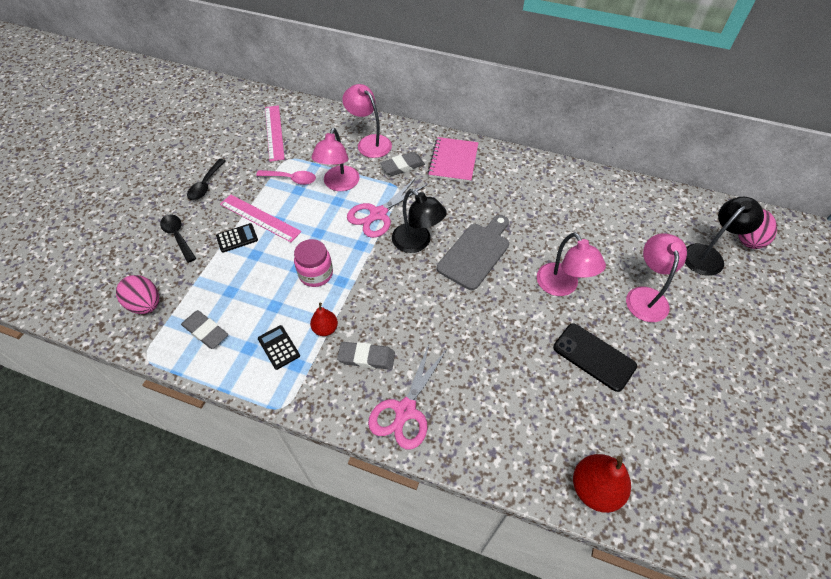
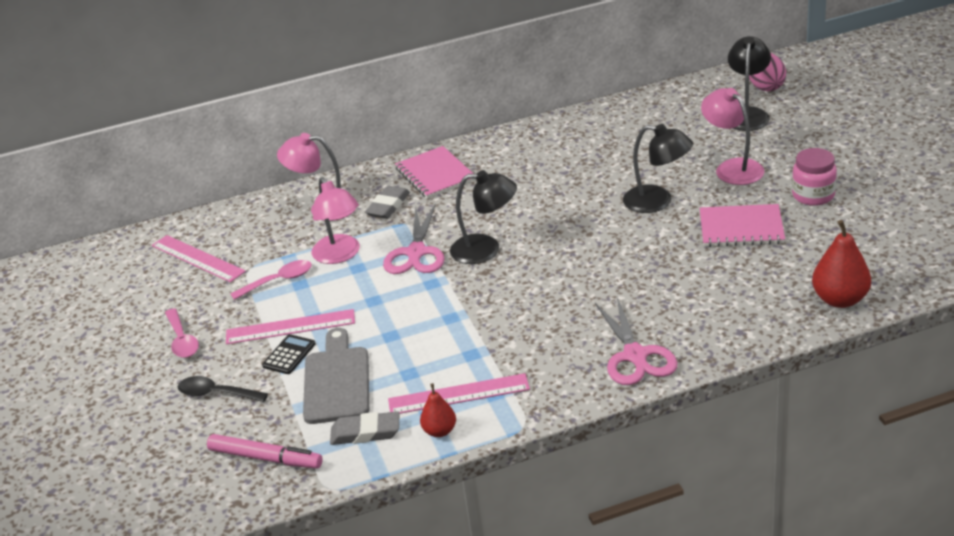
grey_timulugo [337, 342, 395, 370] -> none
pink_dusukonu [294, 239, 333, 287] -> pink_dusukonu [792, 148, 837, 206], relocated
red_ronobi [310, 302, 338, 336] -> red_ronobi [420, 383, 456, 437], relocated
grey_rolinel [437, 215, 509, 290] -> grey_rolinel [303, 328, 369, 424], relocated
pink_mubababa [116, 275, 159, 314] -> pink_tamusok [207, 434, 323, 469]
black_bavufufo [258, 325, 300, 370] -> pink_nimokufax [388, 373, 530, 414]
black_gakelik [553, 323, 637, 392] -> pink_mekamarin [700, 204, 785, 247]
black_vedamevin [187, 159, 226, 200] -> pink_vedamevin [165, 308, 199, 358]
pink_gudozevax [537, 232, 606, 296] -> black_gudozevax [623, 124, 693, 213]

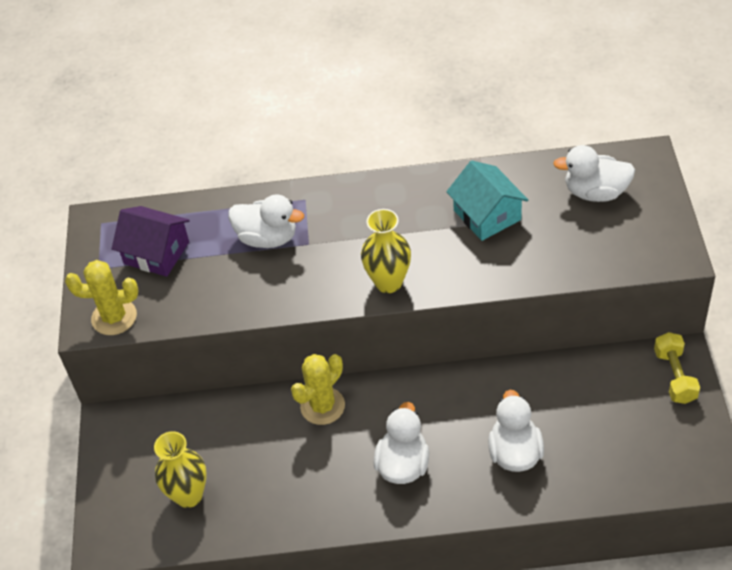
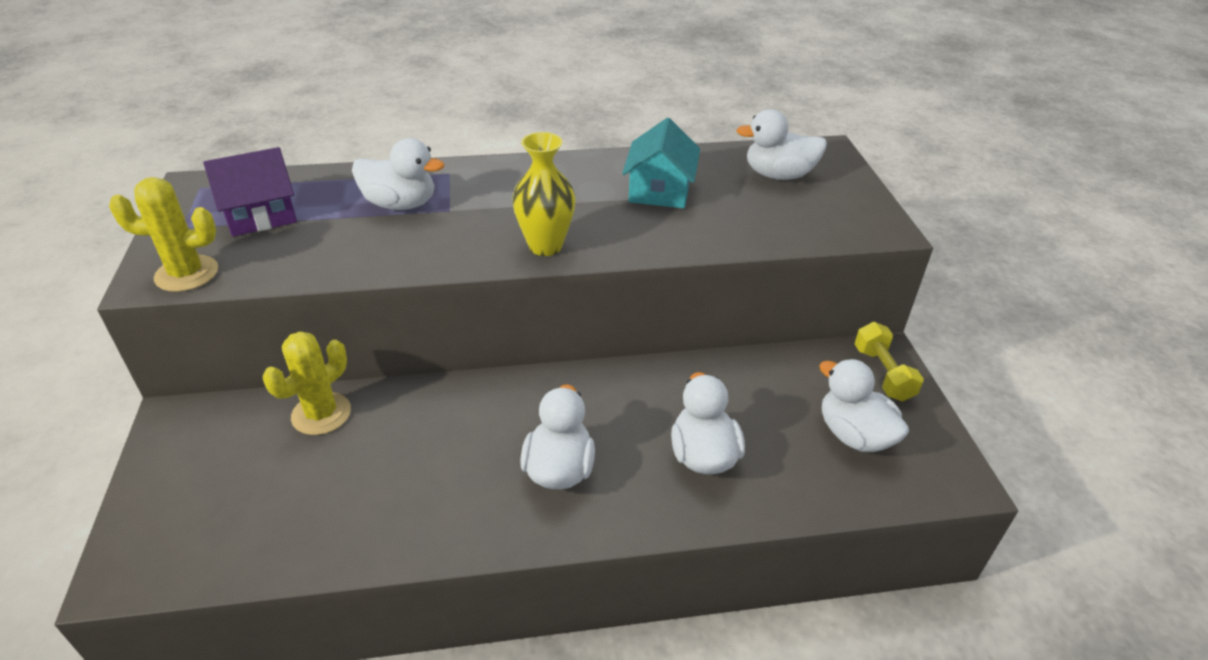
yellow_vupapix [154, 431, 207, 508] -> none
none -> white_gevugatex [819, 359, 909, 452]
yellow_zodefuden [291, 354, 345, 425] -> yellow_zodefuden [263, 331, 351, 435], relocated
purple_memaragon [112, 206, 190, 277] -> purple_memaragon [203, 147, 297, 236], 45 degrees counterclockwise
turquoise_memaragon [446, 161, 528, 241] -> turquoise_memaragon [622, 118, 700, 208], 45 degrees clockwise

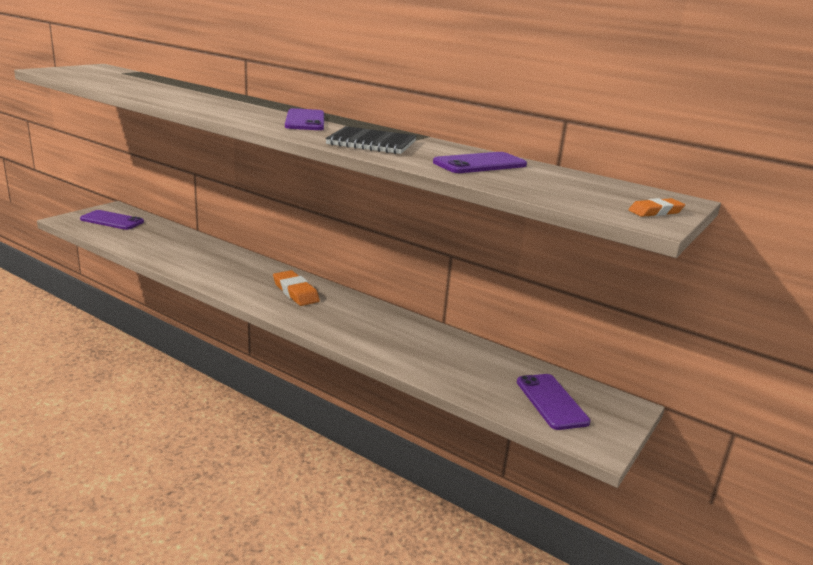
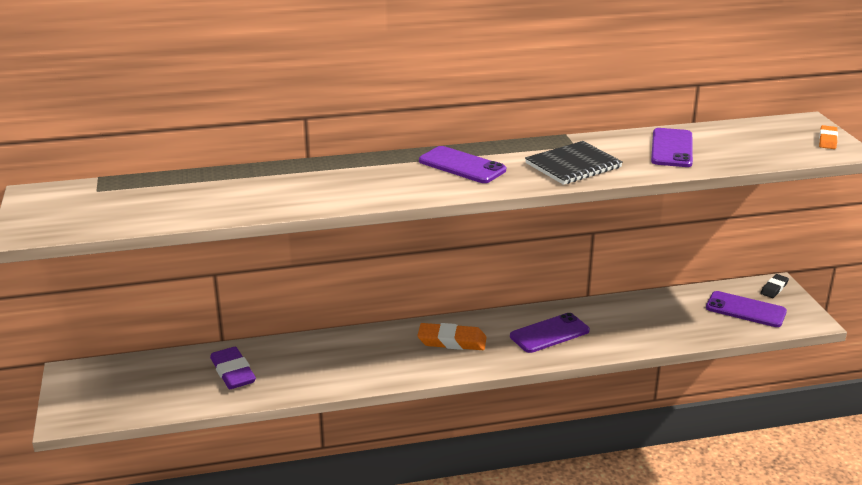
none -> purple_timulugo [210, 347, 256, 389]
none -> black_timulugo [761, 274, 789, 298]
purple_gakelik [80, 210, 144, 230] -> purple_gakelik [510, 313, 590, 353], relocated

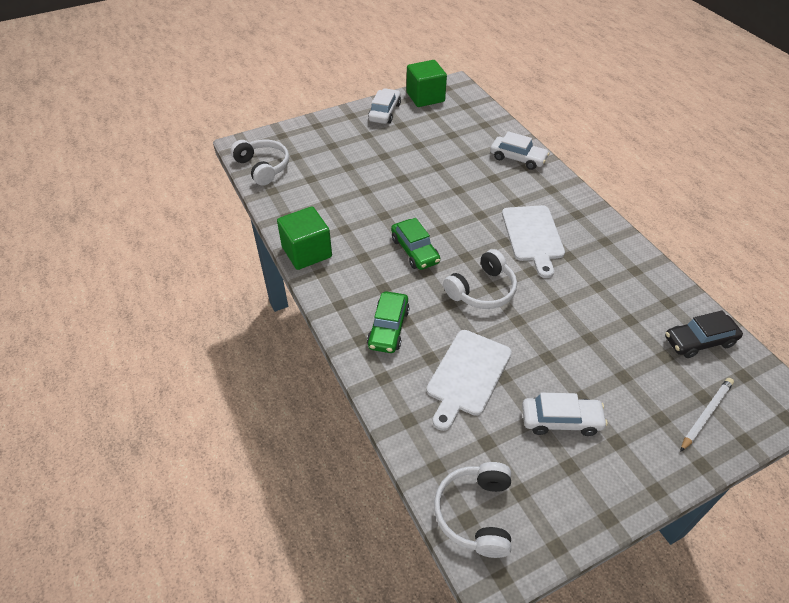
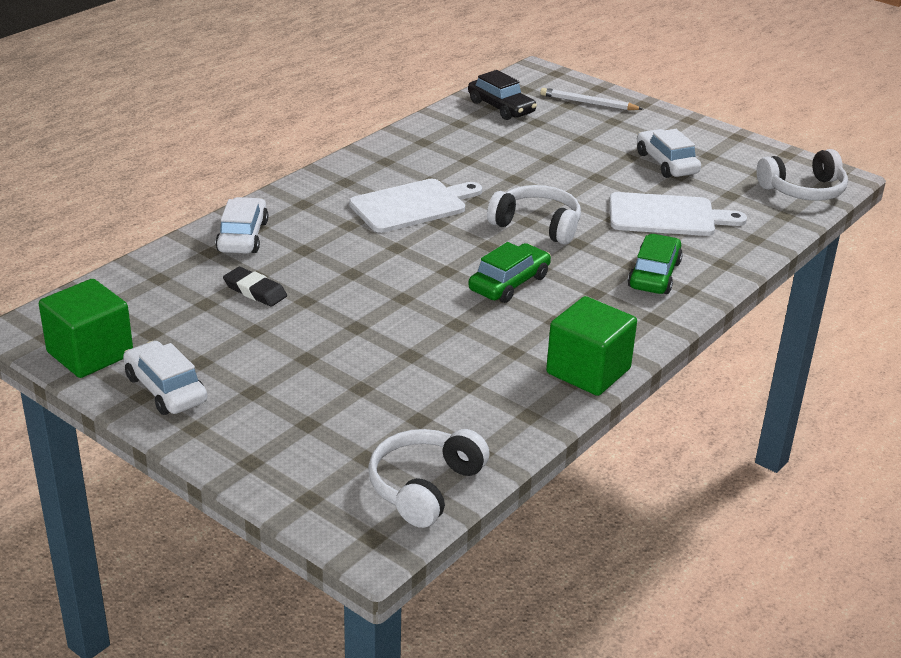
none -> black_timulugo [223, 267, 287, 306]
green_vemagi [367, 291, 410, 353] -> green_vemagi [628, 234, 683, 294], 60 degrees counterclockwise
white_vemagi [368, 88, 401, 124] -> white_vemagi [123, 341, 207, 415], 60 degrees clockwise

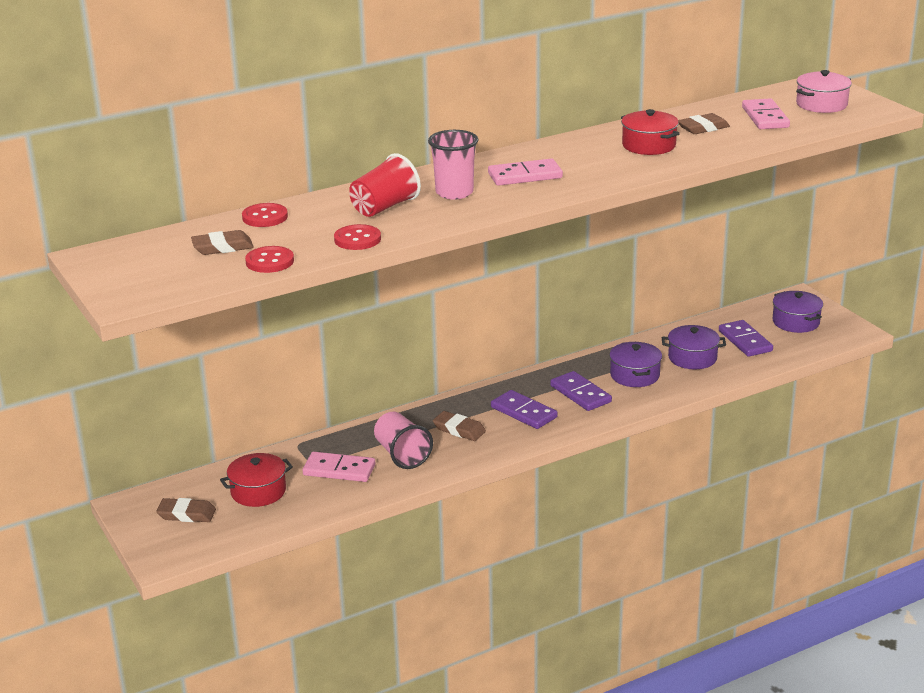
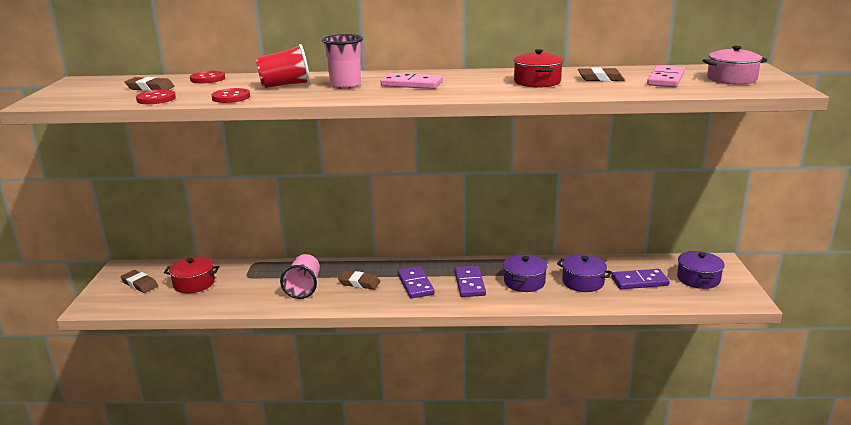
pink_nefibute [303, 452, 375, 482] -> none
brown_timulugo [433, 411, 486, 441] -> brown_timulugo [338, 271, 380, 289], 45 degrees counterclockwise
purple_nefibute [719, 320, 773, 357] -> purple_nefibute [611, 269, 670, 289], 75 degrees clockwise

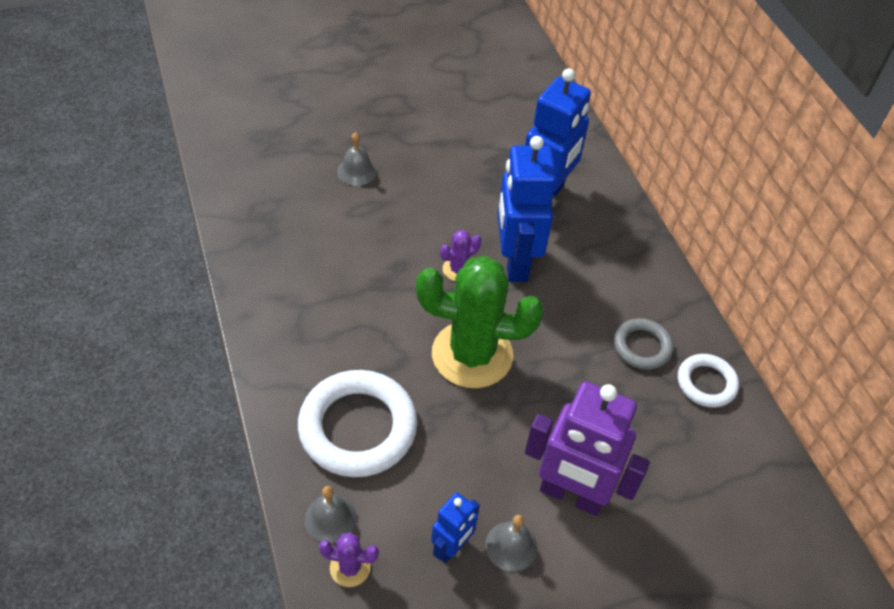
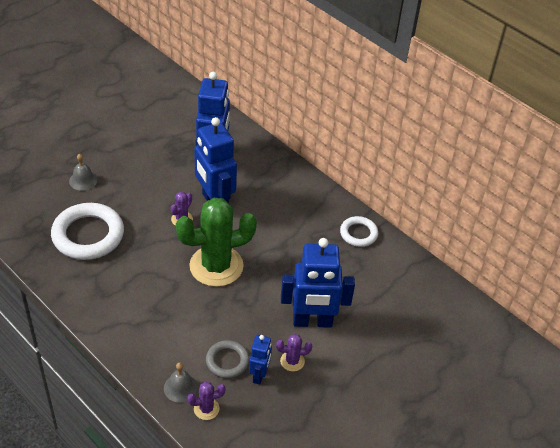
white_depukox [298, 370, 417, 477] -> white_depukox [51, 203, 124, 260], relocated
grey_depukox [614, 318, 673, 370] -> grey_depukox [206, 340, 249, 379], relocated
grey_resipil [485, 515, 538, 572] -> purple_zodefuden [276, 334, 312, 372]
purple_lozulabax [525, 381, 650, 516] -> blue_lozulabax [281, 238, 355, 328]

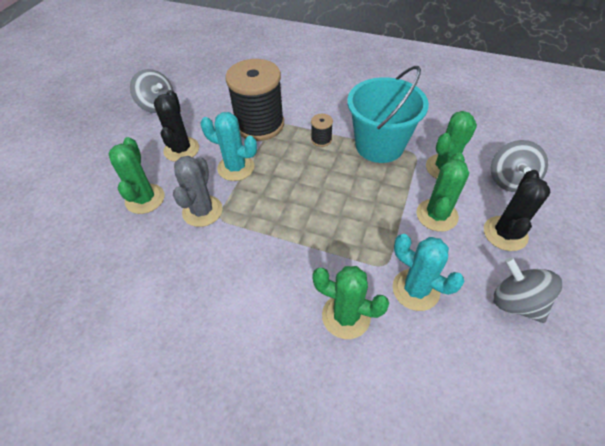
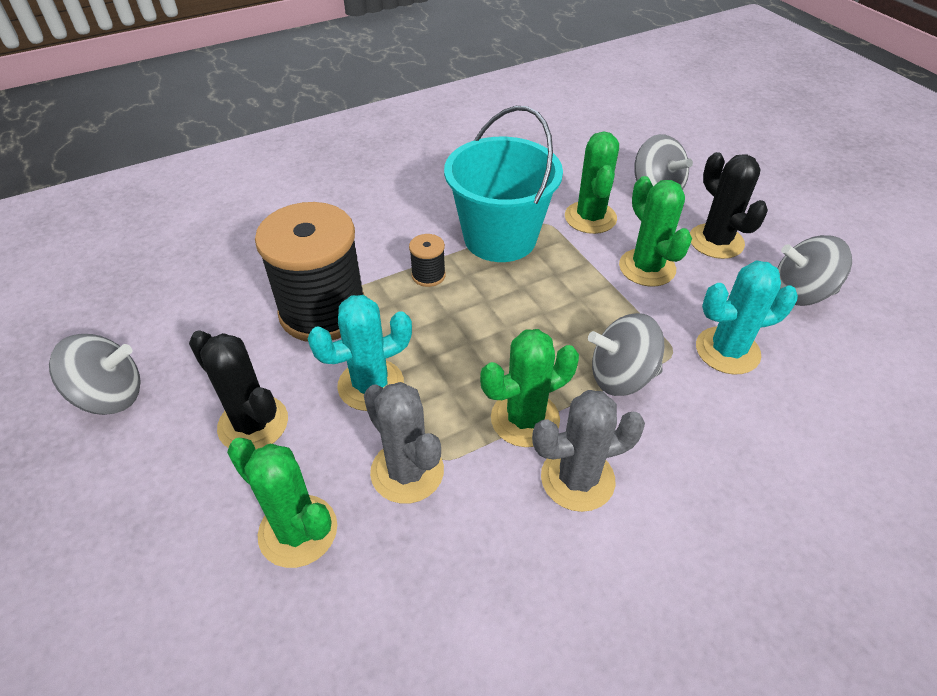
none -> grey_zodefuden [532, 390, 645, 512]
none -> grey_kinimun [588, 313, 664, 396]
green_zodefuden [312, 266, 389, 339] -> green_zodefuden [480, 329, 579, 447], relocated

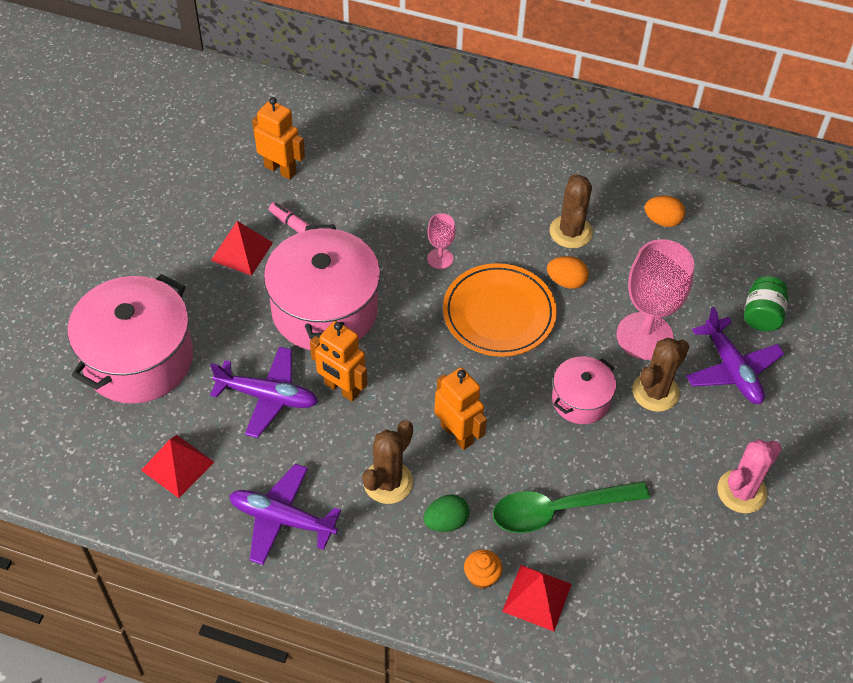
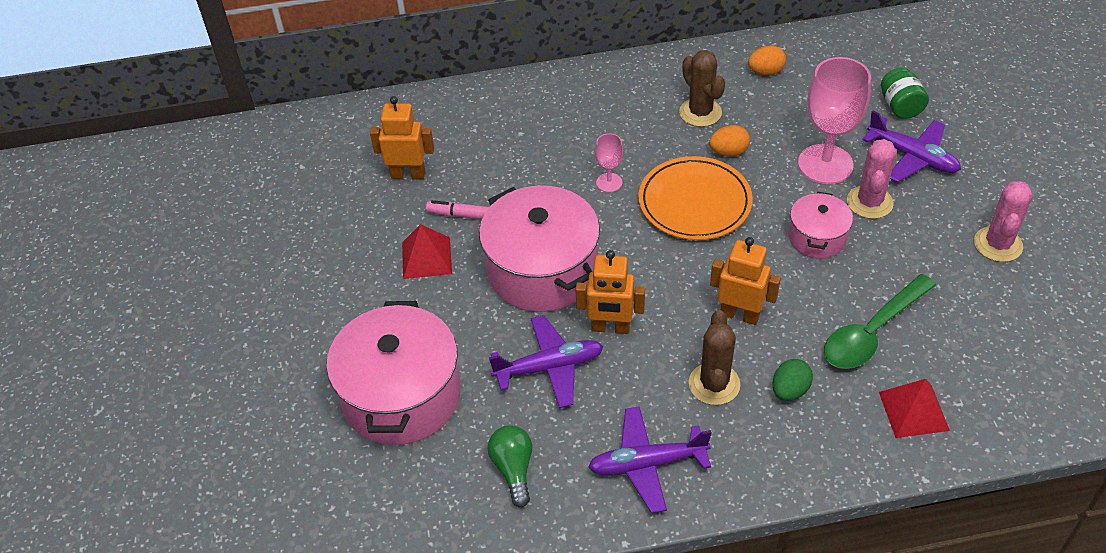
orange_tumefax [464, 550, 502, 589] -> none
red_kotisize [141, 435, 214, 498] -> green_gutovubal [488, 425, 533, 508]
brown_zodefuden [632, 338, 689, 412] -> pink_zodefuden [847, 139, 897, 219]

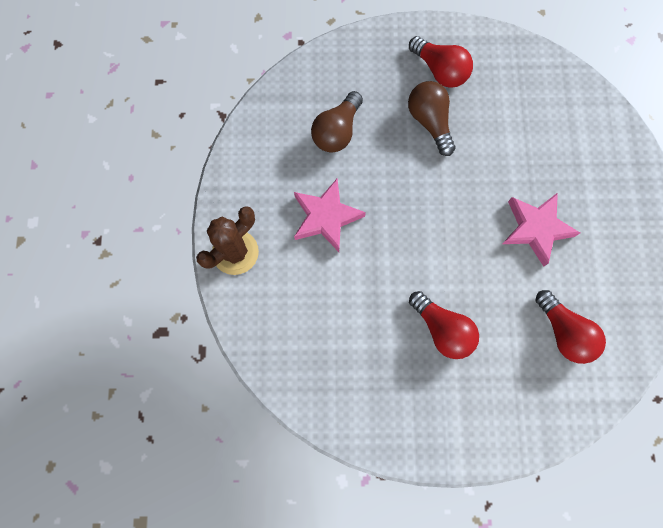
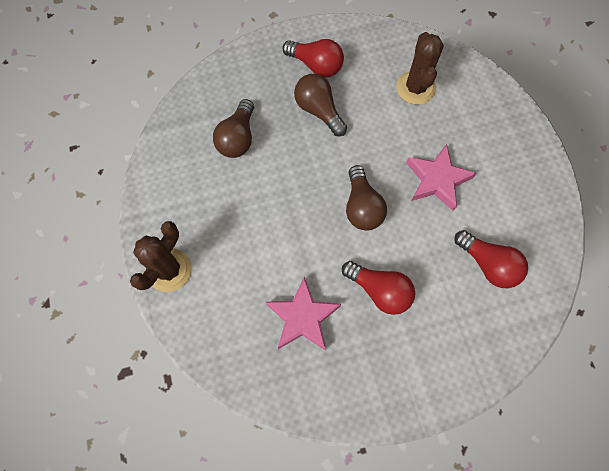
none -> brown_gutovubal [346, 165, 387, 231]
none -> brown_zodefuden [396, 32, 444, 105]
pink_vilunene [294, 178, 366, 252] -> pink_vilunene [266, 277, 341, 351], relocated

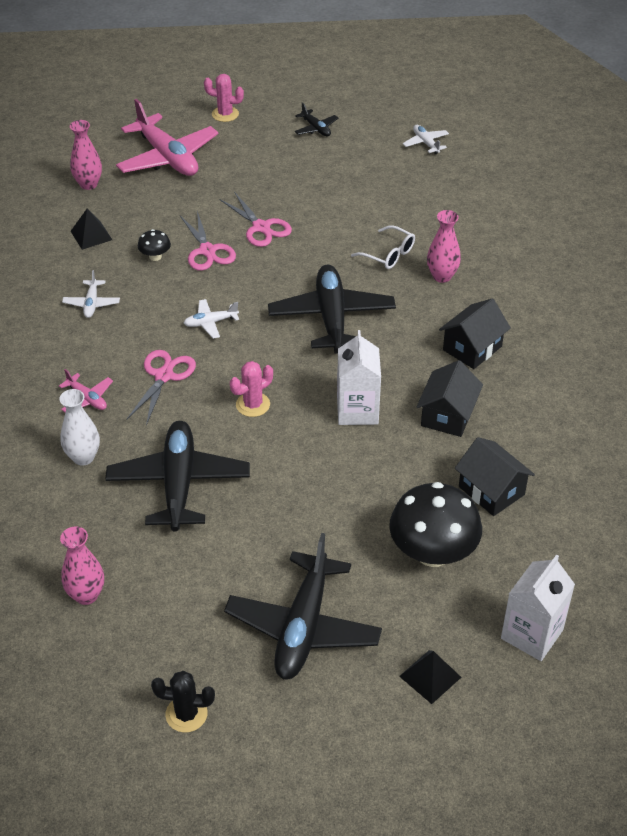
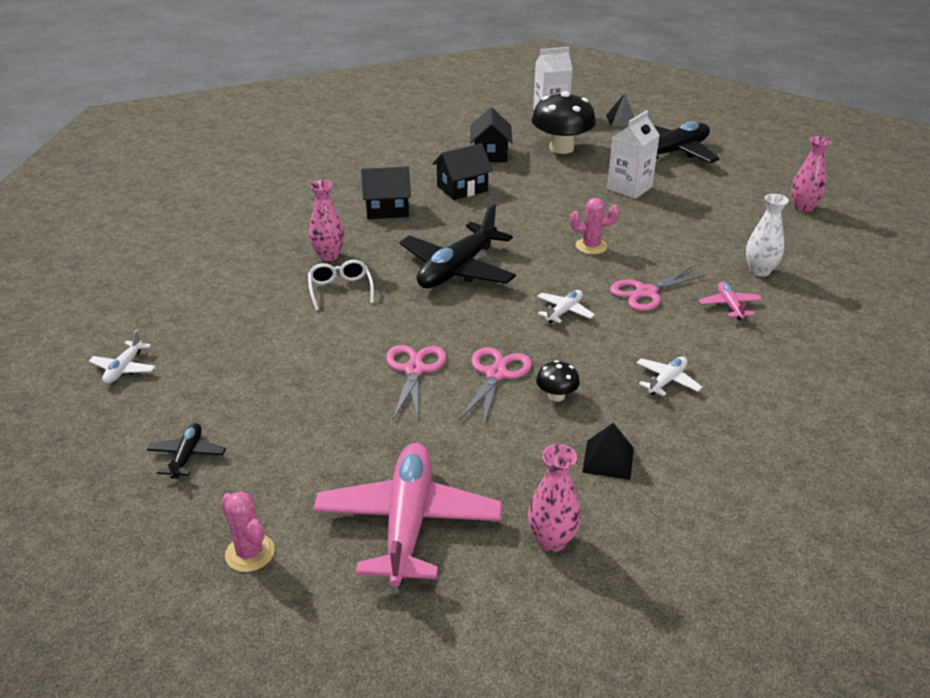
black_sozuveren [105, 421, 250, 531] -> none
black_zodefuden [151, 671, 215, 733] -> none
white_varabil [337, 330, 381, 425] -> white_varabil [607, 110, 660, 199], relocated
white_sozuveren [184, 299, 239, 339] -> white_sozuveren [537, 290, 595, 324], 75 degrees counterclockwise

